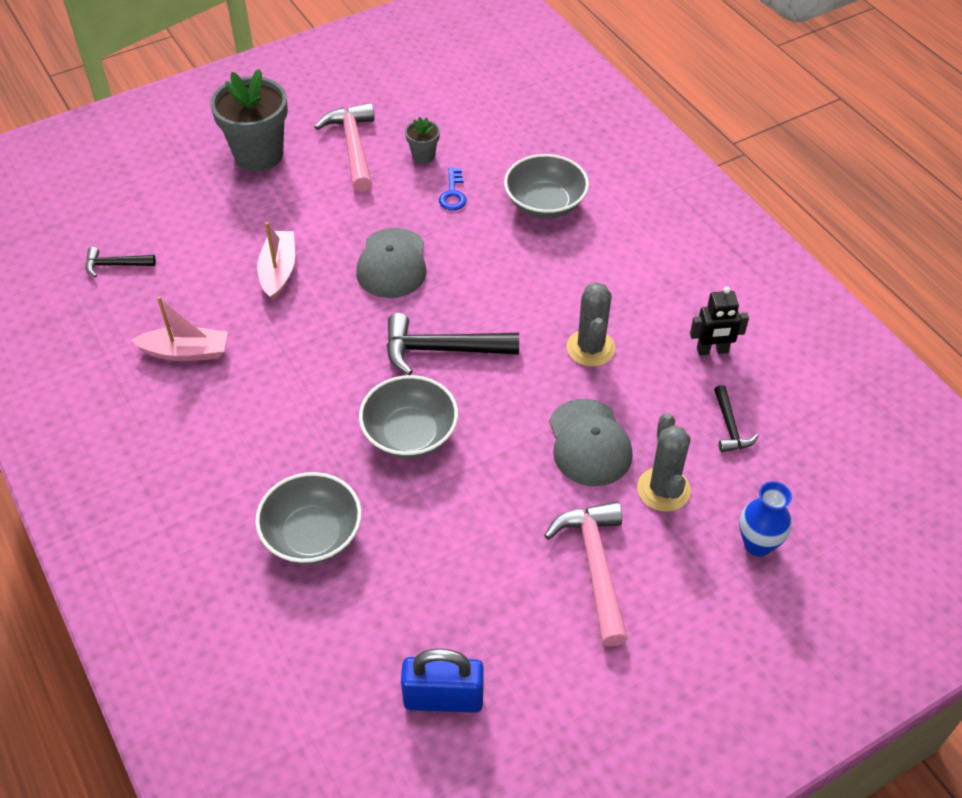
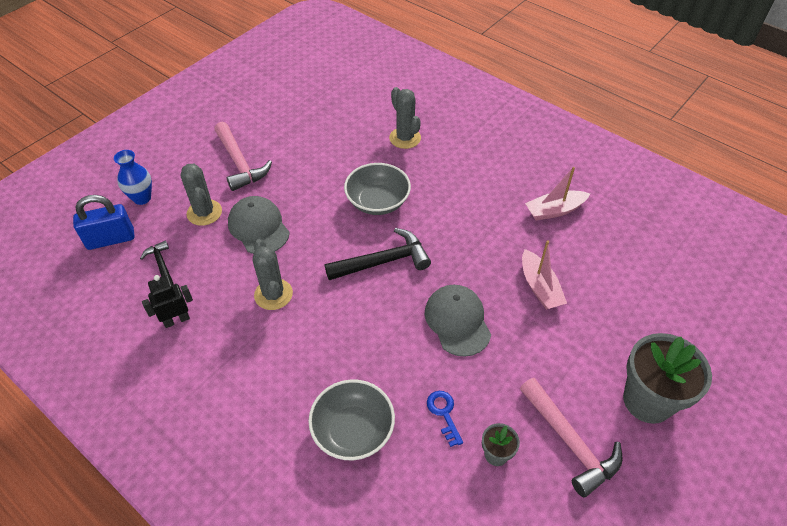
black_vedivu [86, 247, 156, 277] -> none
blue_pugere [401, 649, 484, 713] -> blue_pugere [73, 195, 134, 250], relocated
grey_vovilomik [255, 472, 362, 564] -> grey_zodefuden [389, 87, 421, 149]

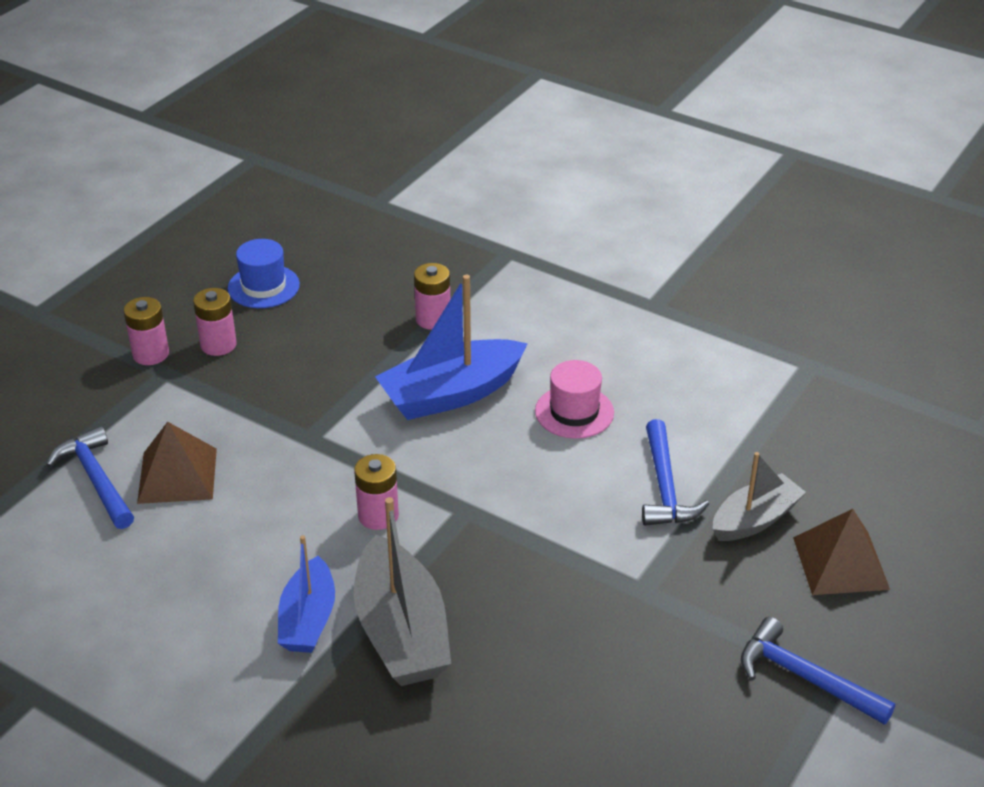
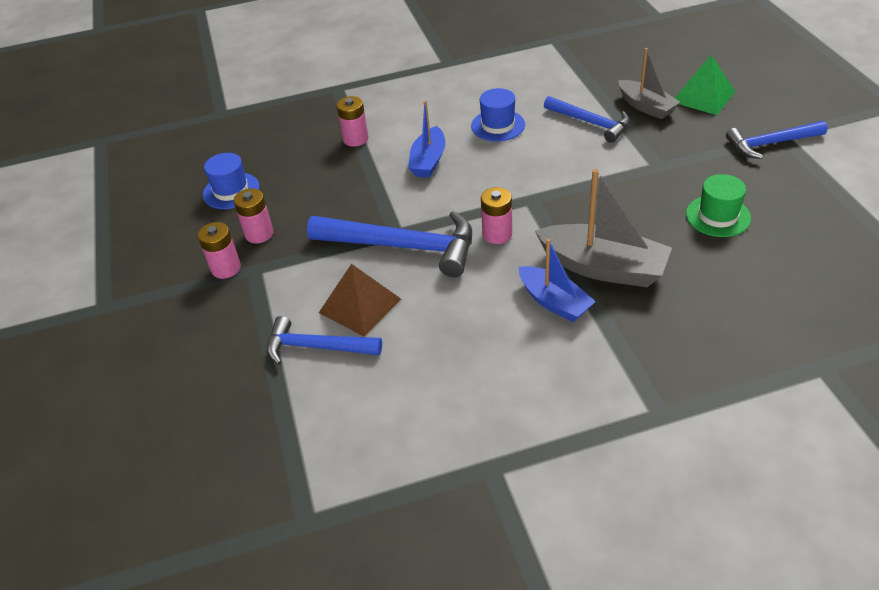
none -> blue_vedivu [307, 211, 472, 277]
none -> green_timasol [686, 174, 751, 237]
pink_timasol [535, 360, 614, 439] -> blue_timasol [471, 88, 525, 141]
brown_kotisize [793, 509, 890, 595] -> green_kotisize [675, 55, 736, 115]
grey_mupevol [713, 452, 806, 541] -> grey_mupevol [618, 48, 680, 119], 135 degrees clockwise
blue_mupevol [375, 275, 528, 420] -> blue_mupevol [408, 100, 445, 178], x0.64

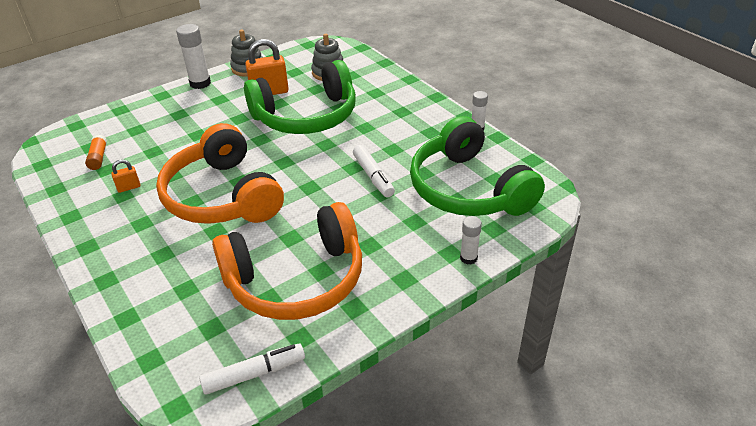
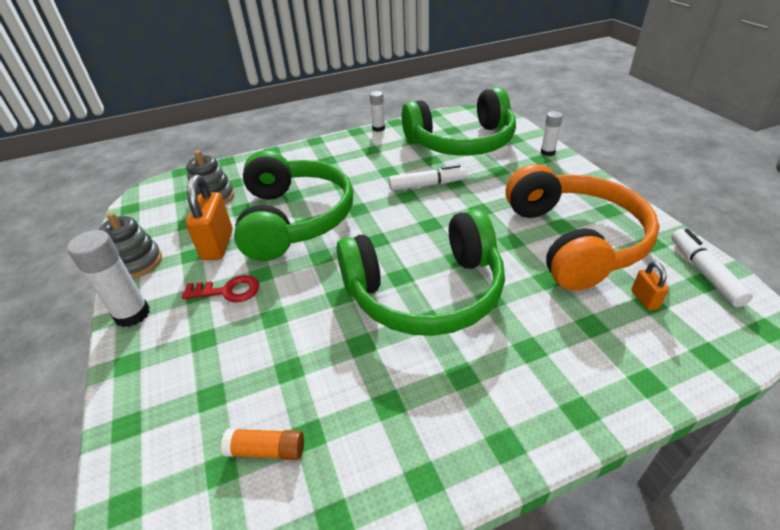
none -> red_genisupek [182, 275, 259, 302]
orange_pugere [111, 159, 141, 193] -> orange_pugere [631, 261, 669, 310], relocated
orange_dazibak [156, 123, 284, 224] -> green_dazibak [336, 209, 505, 336]

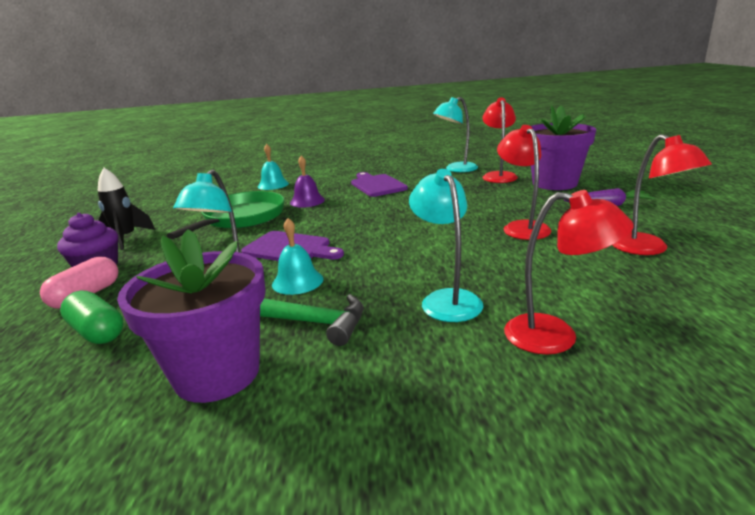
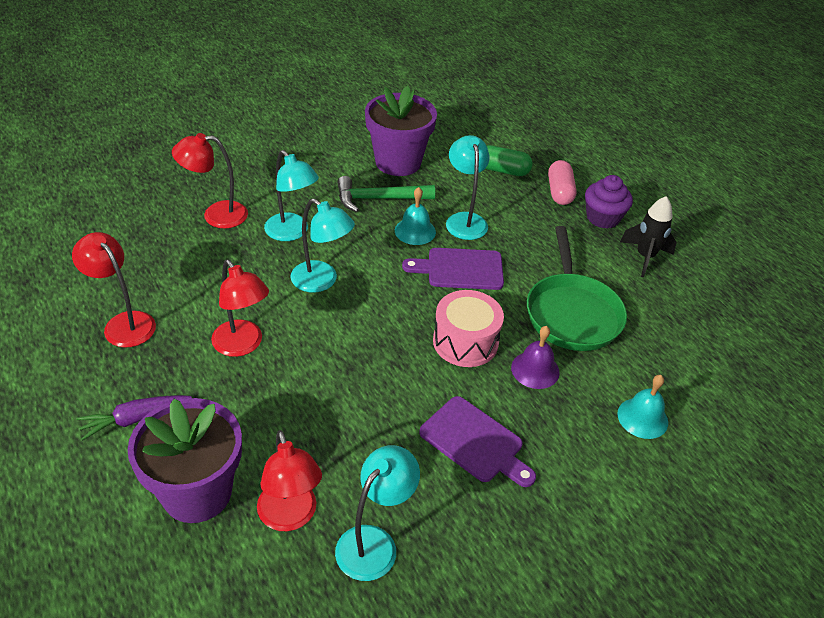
none -> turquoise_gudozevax [290, 199, 355, 292]
none -> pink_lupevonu [433, 290, 504, 367]

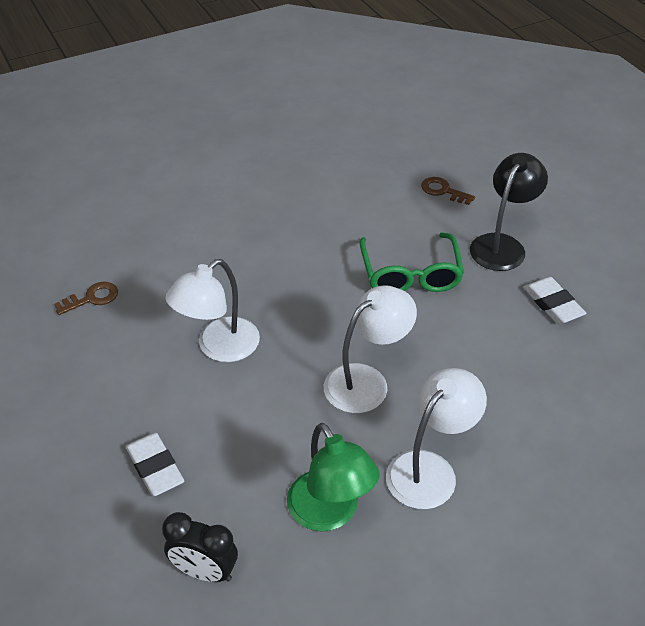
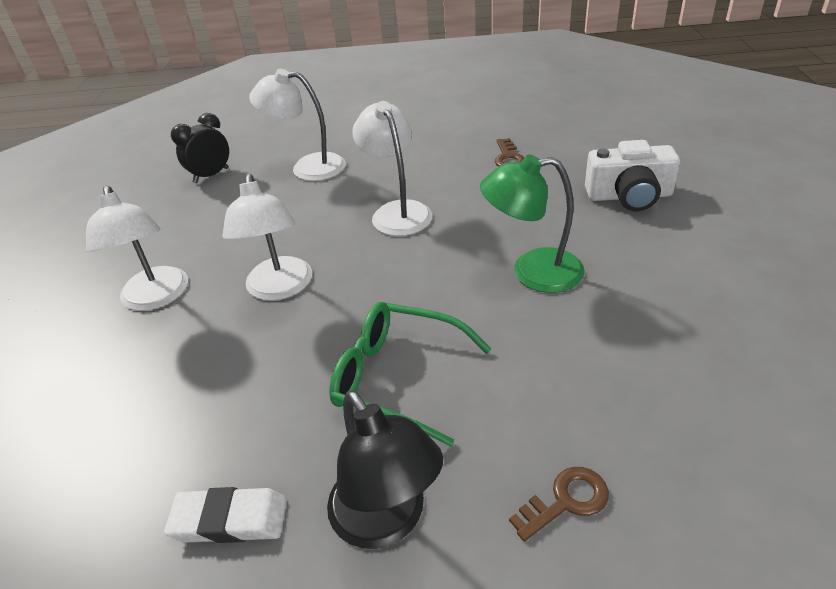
none -> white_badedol [585, 140, 680, 211]
green_gudozevax [287, 423, 380, 532] -> green_gudozevax [480, 154, 585, 293], relocated
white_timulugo [126, 433, 184, 496] -> white_gudozevax [249, 69, 346, 181]

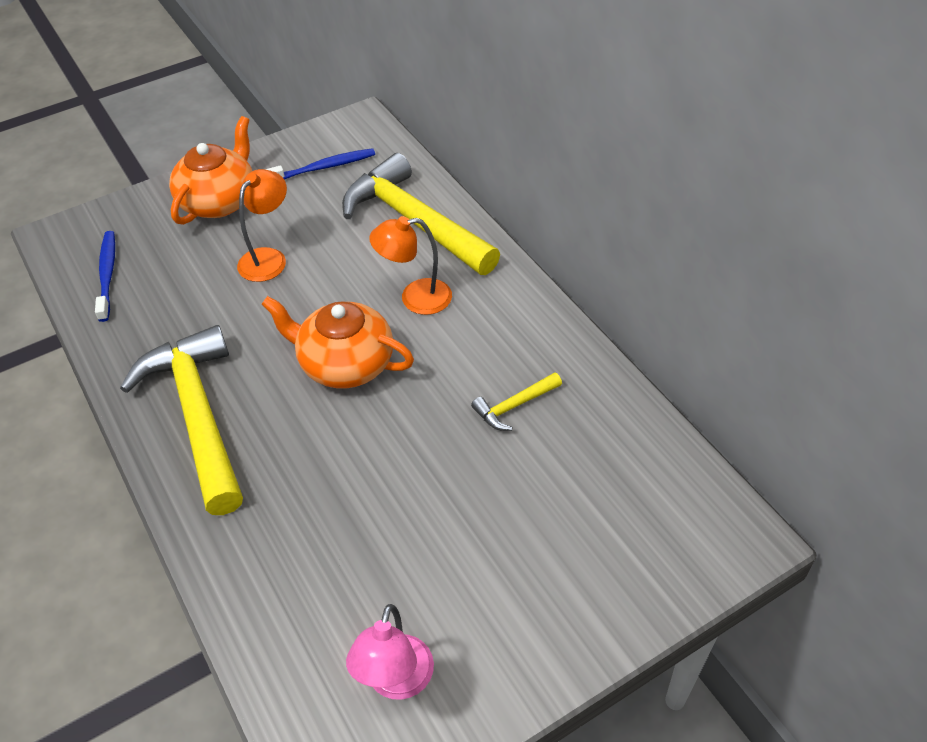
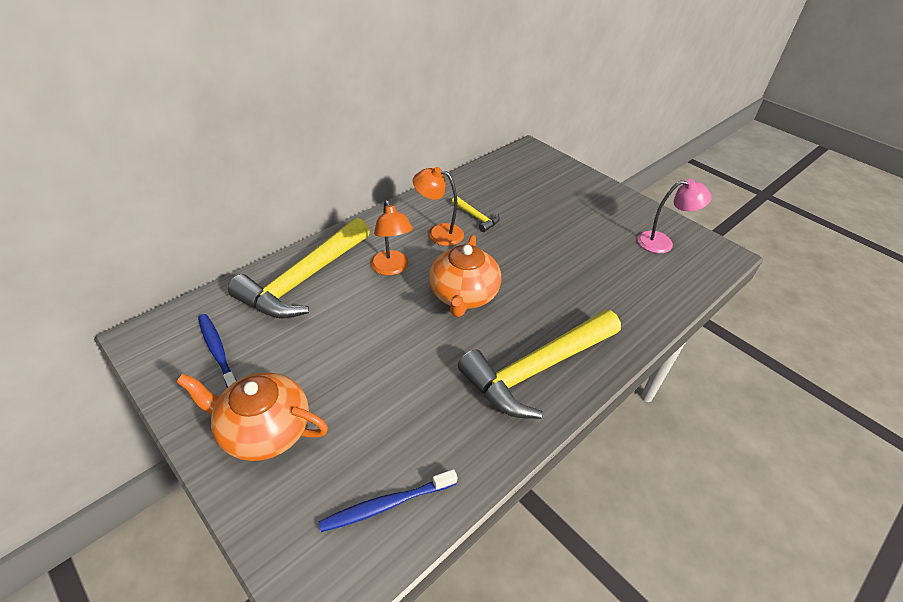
orange_gudozevax [237, 169, 287, 282] -> orange_gudozevax [413, 167, 464, 246], relocated

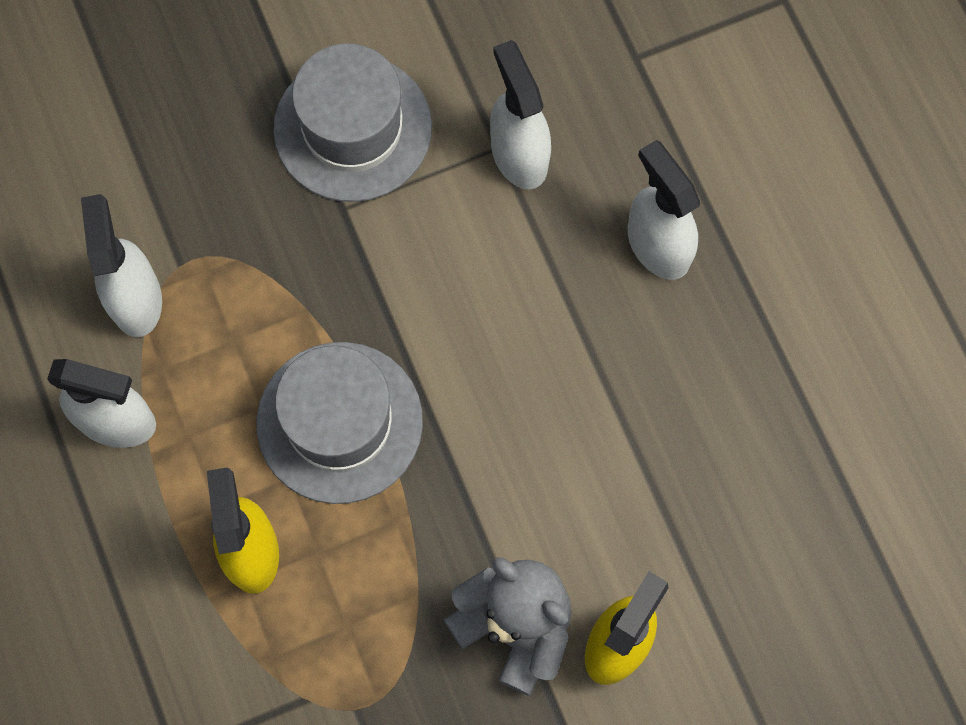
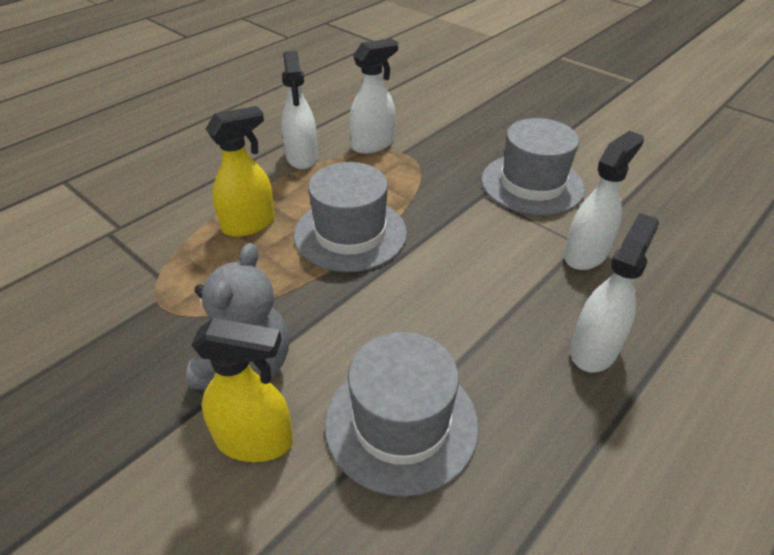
none -> grey_timasol [325, 332, 479, 497]

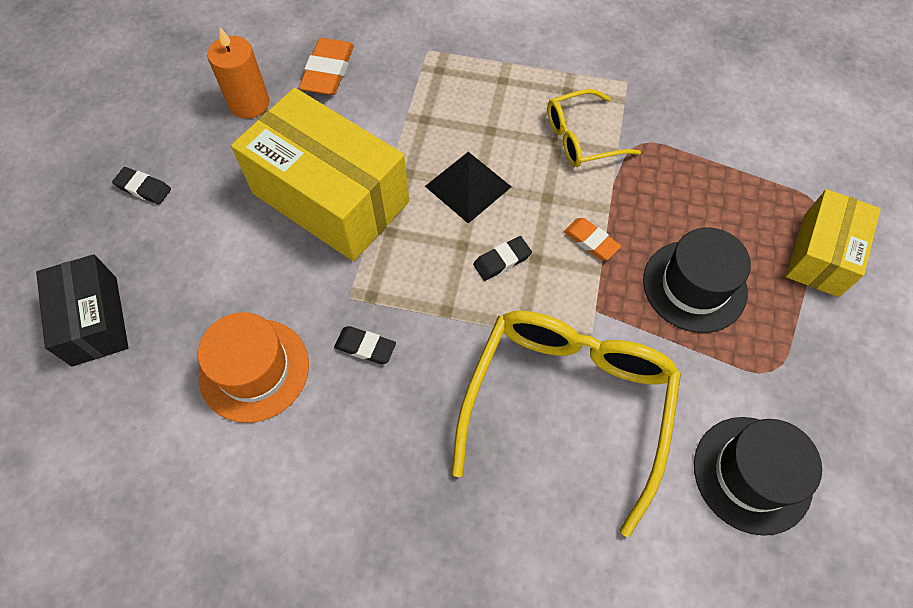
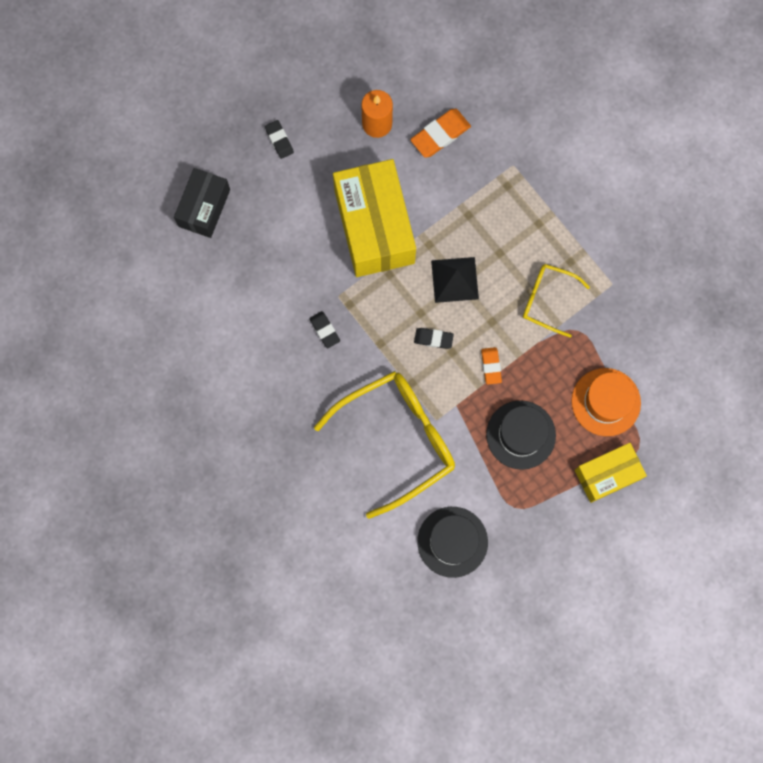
orange_timasol [198, 312, 309, 423] -> orange_timasol [572, 368, 641, 436], relocated

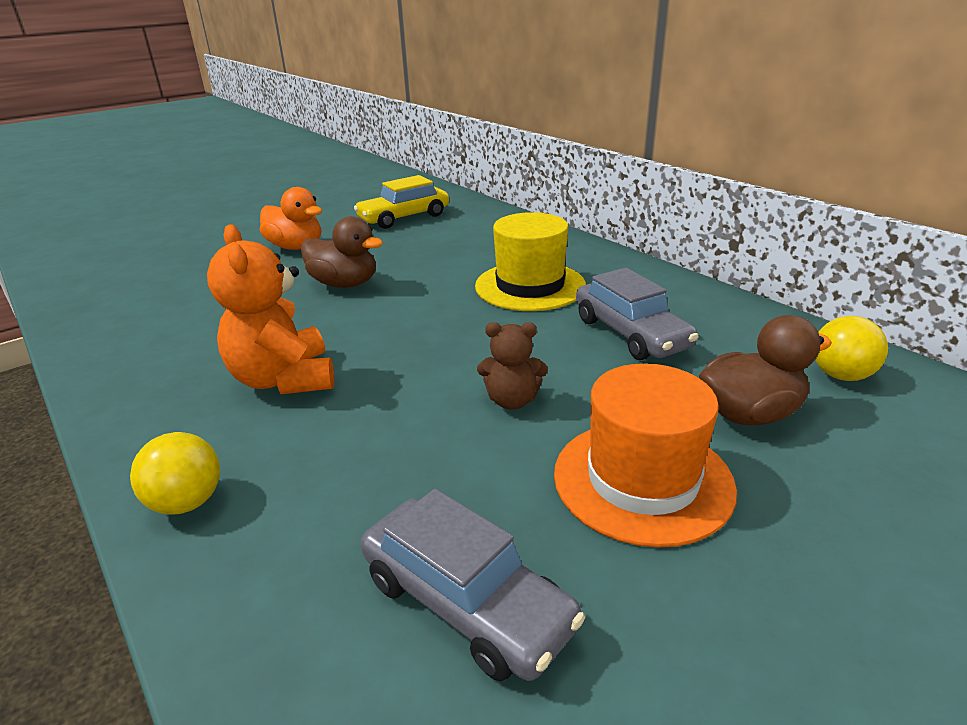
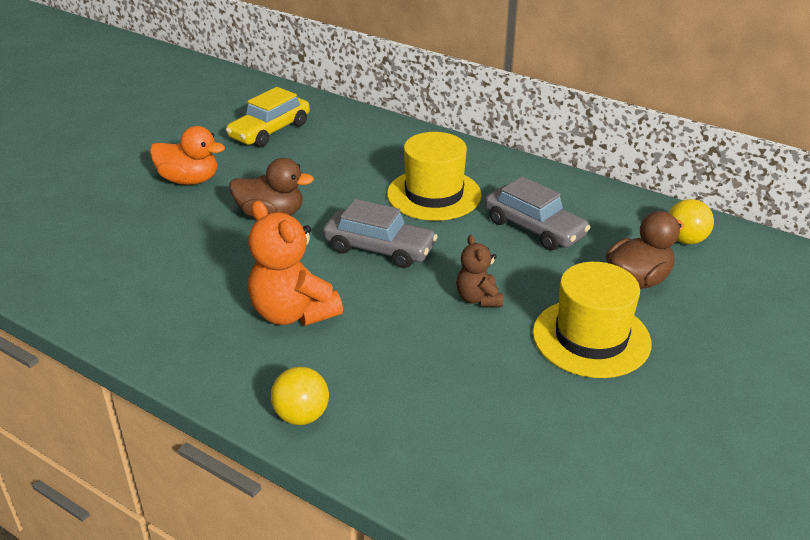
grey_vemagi [360, 489, 585, 682] -> grey_vemagi [323, 199, 438, 268], relocated
orange_timasol [554, 363, 737, 548] -> yellow_timasol [533, 262, 651, 378]
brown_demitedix [477, 322, 548, 410] -> brown_demitedix [456, 235, 503, 307], 90 degrees clockwise

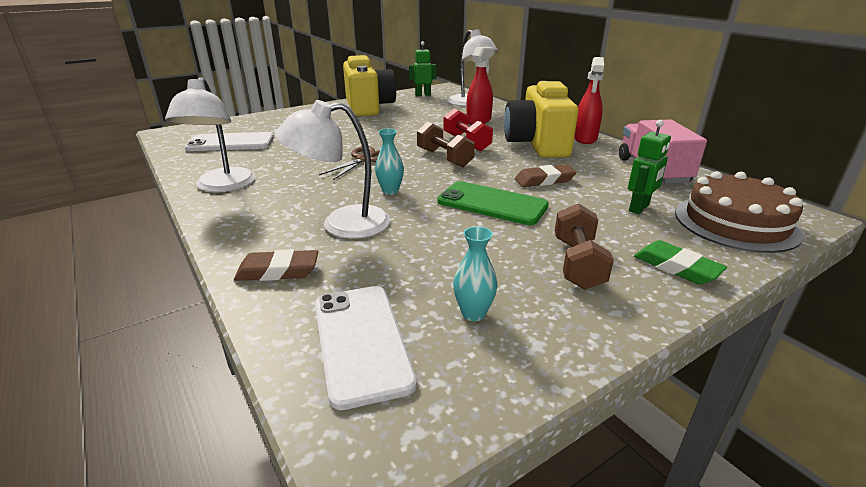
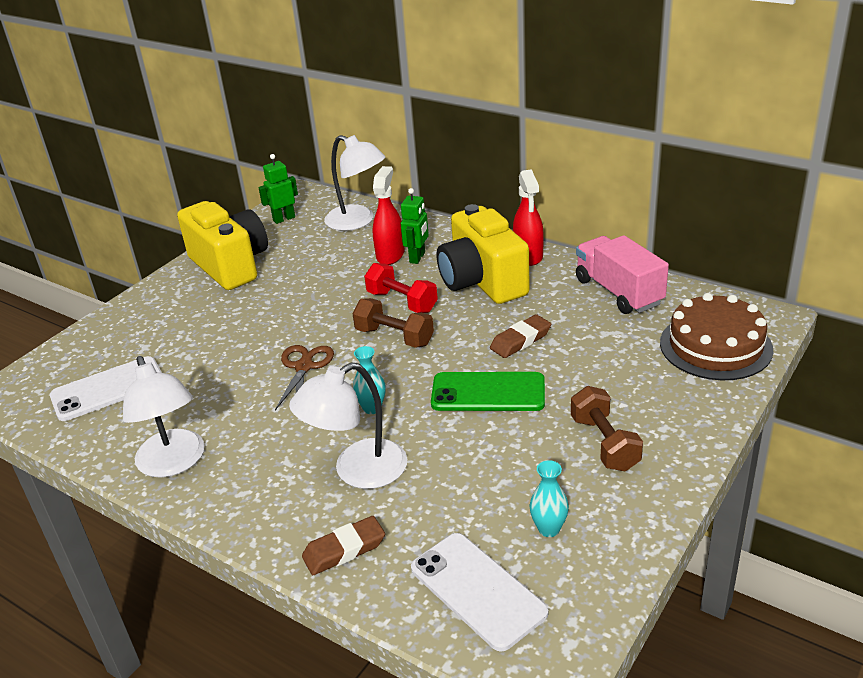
green_timulugo [634, 240, 727, 285] -> none
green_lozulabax [628, 120, 671, 214] -> green_lozulabax [401, 188, 429, 264], relocated

